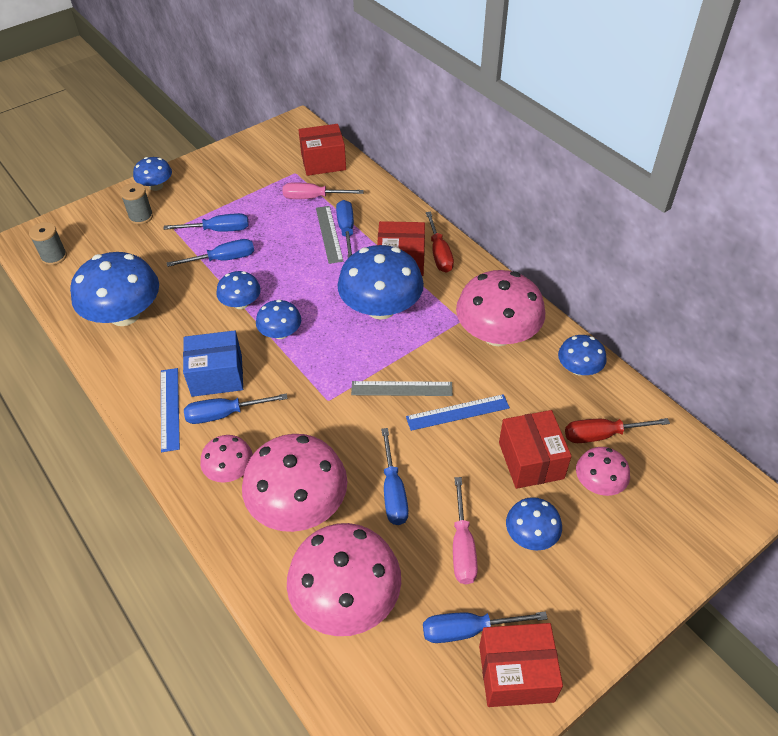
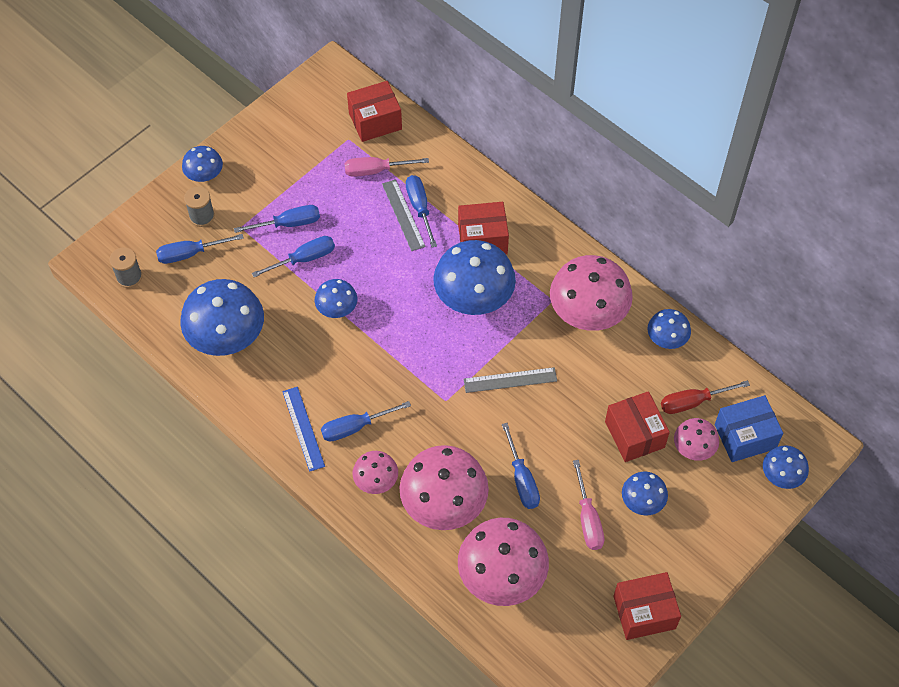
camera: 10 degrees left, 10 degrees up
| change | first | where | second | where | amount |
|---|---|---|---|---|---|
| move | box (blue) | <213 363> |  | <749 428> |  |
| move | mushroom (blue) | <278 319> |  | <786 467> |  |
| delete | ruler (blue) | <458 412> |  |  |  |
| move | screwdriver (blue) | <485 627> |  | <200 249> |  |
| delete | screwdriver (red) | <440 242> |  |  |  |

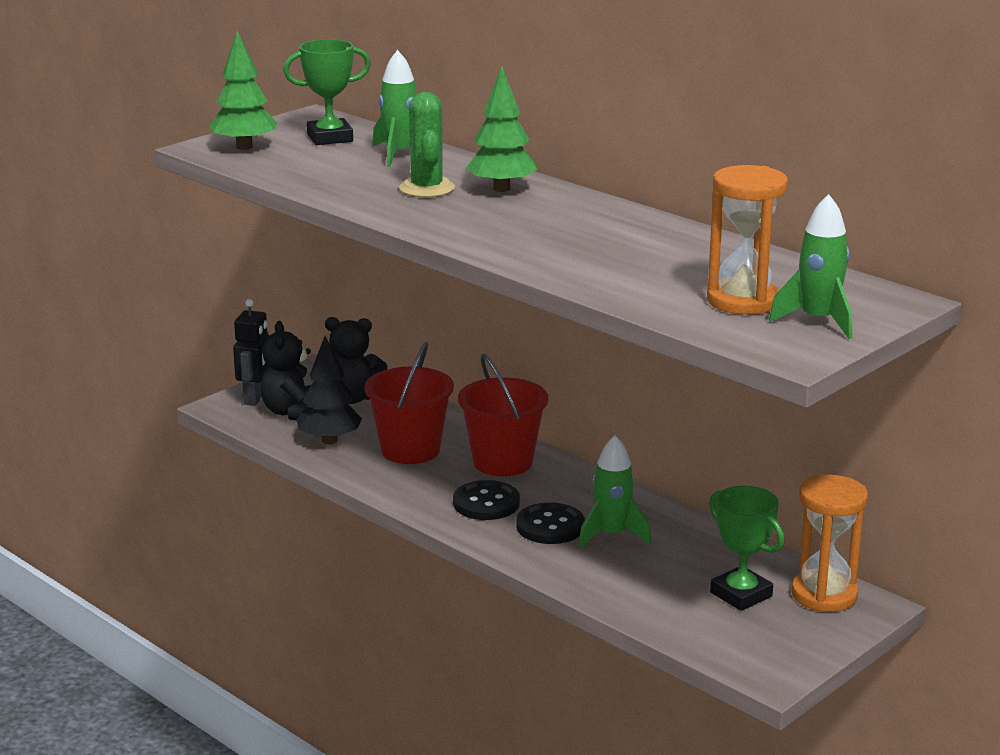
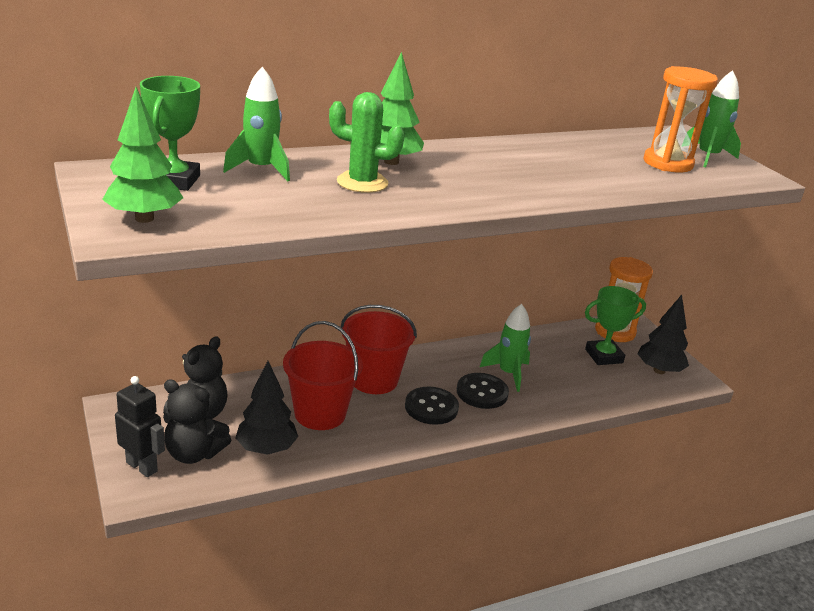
camera: 70 degrees left, 5 degrees up
| change | first | where | second | where | amount |
|---|---|---|---|---|---|
| insert |  |  | tree (black) | <663 334> |  |

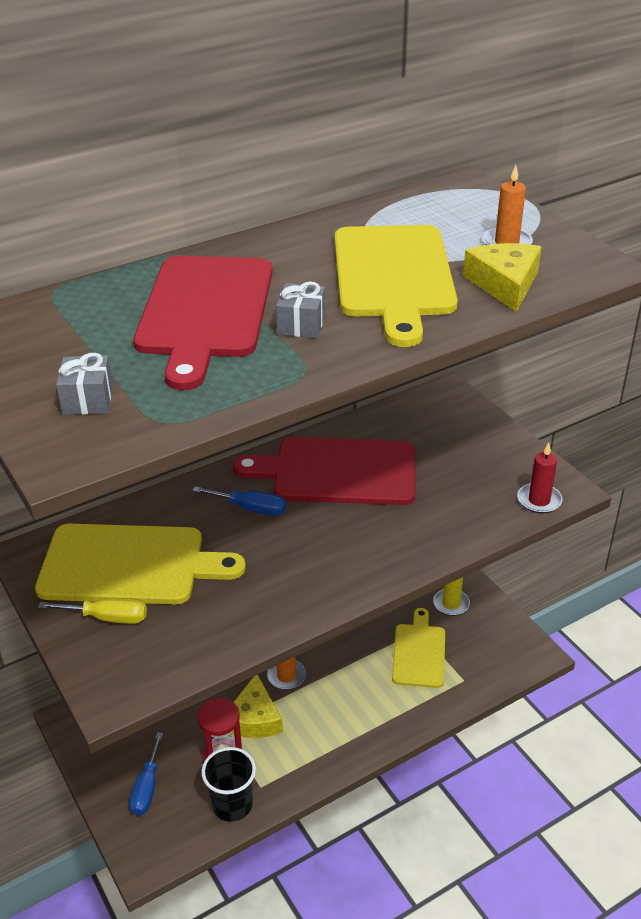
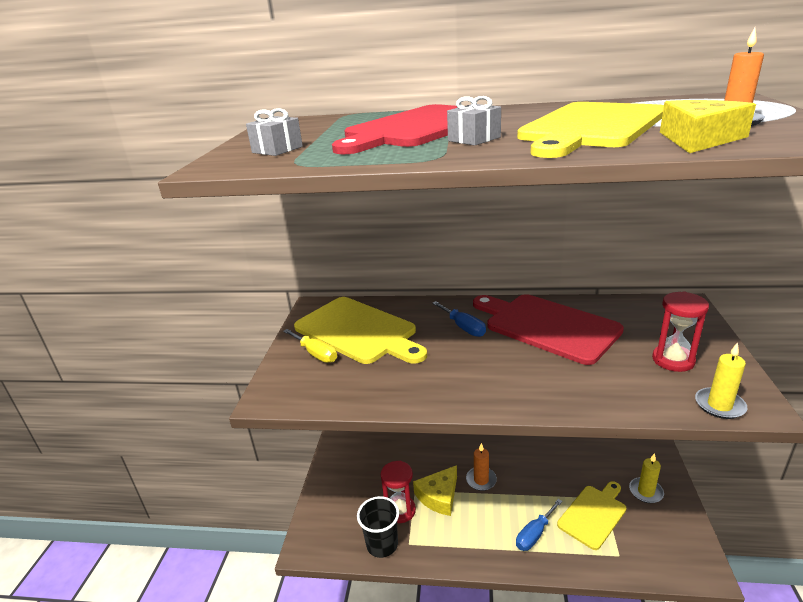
camera: 40 degrees right, 10 degrees down
| change | first | where | second | where | amount |
|---|---|---|---|---|---|
| move | screwdriver (blue) | <146 773> |  | <539 525> |  |
| recolor | candle (red) | <539 478> | candle (yellow) | <721 380> |  |
| insert |  |  | hourglass (red) | <680 331> |  |

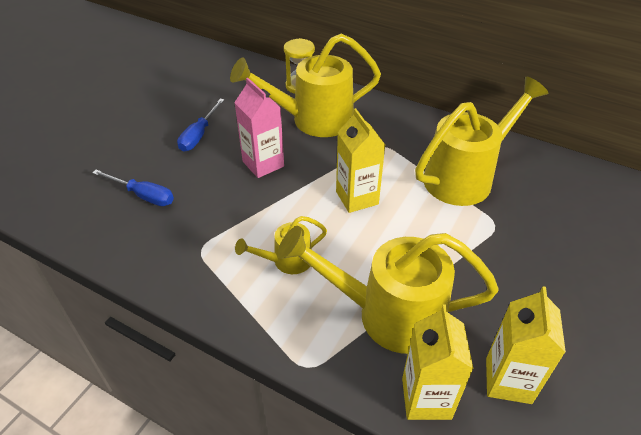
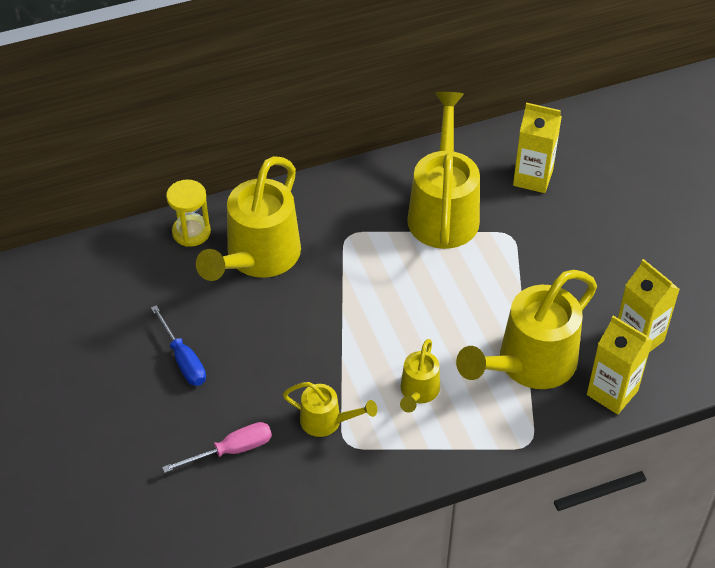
camera: 50 degrees left, 5 degrees up
| change | first | where | second | where | amount |
|---|---|---|---|---|---|
| recolor | screwdriver (blue) | <133 188> | screwdriver (pink) | <217 447> |  |
| delete | carton (pink) | <259 128> |  |  |  |
| move | carton (yellow) | <360 160> |  | <537 148> |  |
| insert |  |  | watering can (yellow) | <330 409> |  |

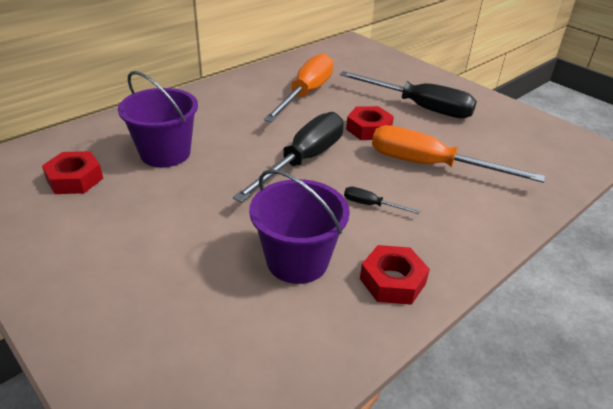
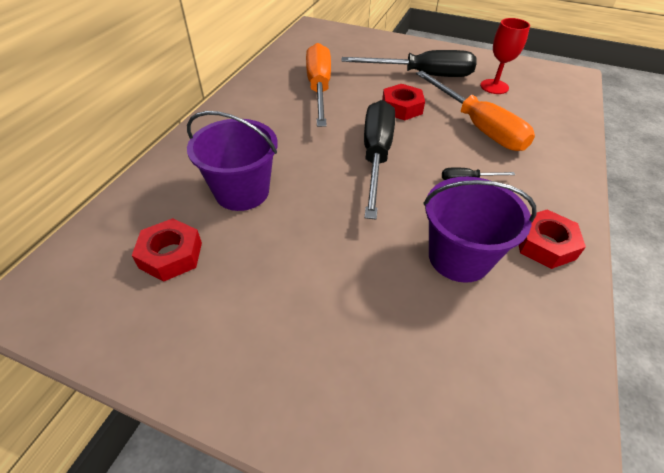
camera: 25 degrees left, 10 degrees up
| change | first | where | second | where | amount |
|---|---|---|---|---|---|
| rotate | screwdriver (orange) | <458 154> |  | <475 111> | 120 degrees counterclockwise |
| insert |  |  | goblet (red) | <505 56> |  |

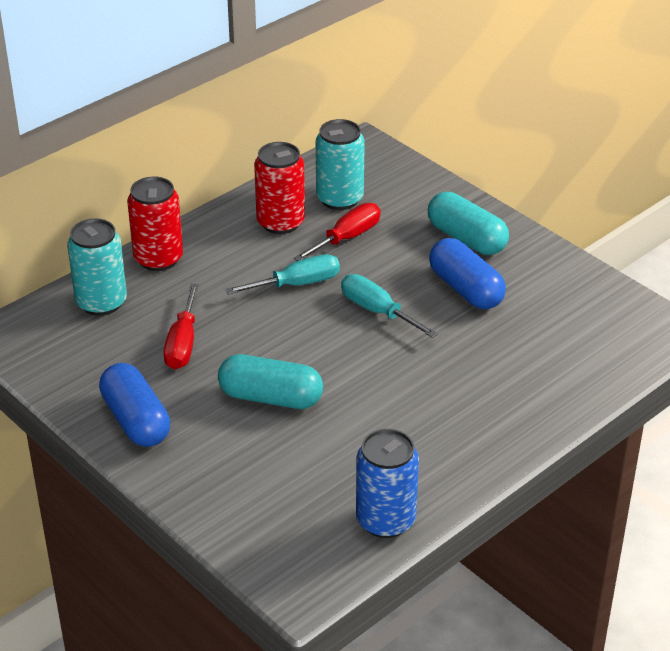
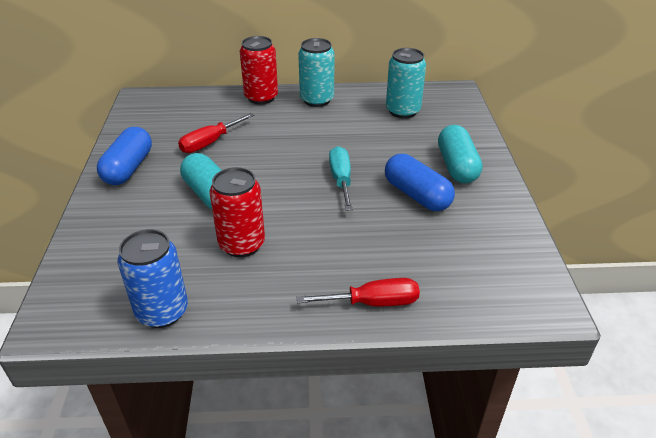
camera: 40 degrees right, 0 degrees up
| change | first | where | second | where | amount |
|---|---|---|---|---|---|
| move | can (turquoise) | <97 267> |  | <316 72> |  |
| delete | screwdriver (turquoise) | <282 274> |  |  |  |
| move | can (red) | <279 188> |  | <237 212> |  |
| move | screwdriver (red) | <337 232> |  | <358 292> |  |
| rotate | capsule (blue) | <467 273> |  | <420 182> | 45 degrees counterclockwise |

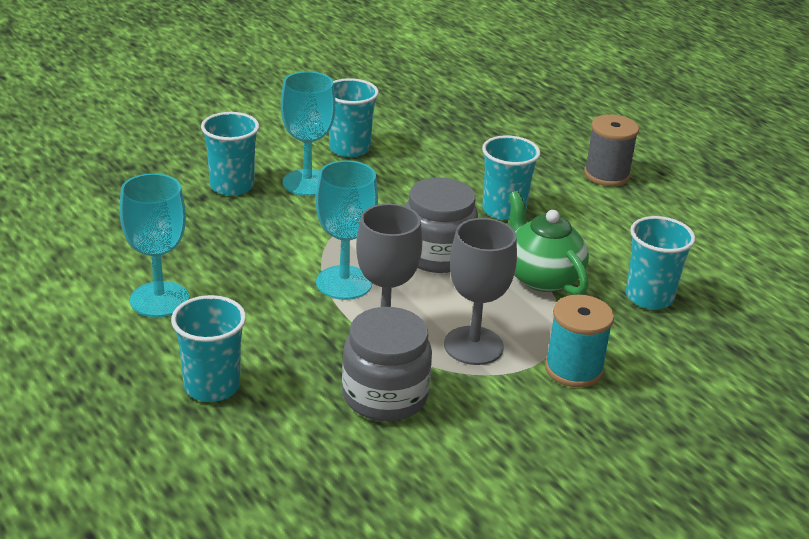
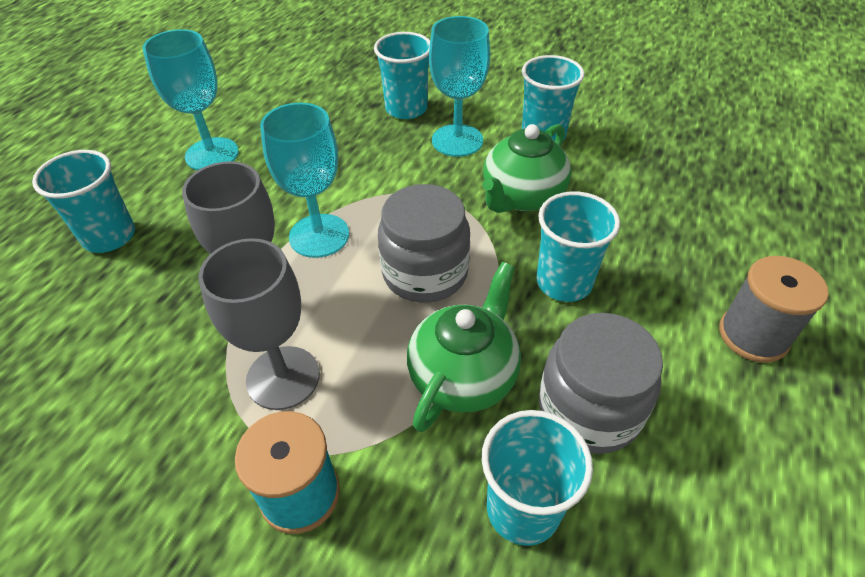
camera: 60 degrees right, 15 degrees up
| change | first | where | second | where | amount |
|---|---|---|---|---|---|
| move | jar (grey) | <387 364> |  | <601 383> |  |
| insert |  |  | teapot (green) | <527 168> |  |

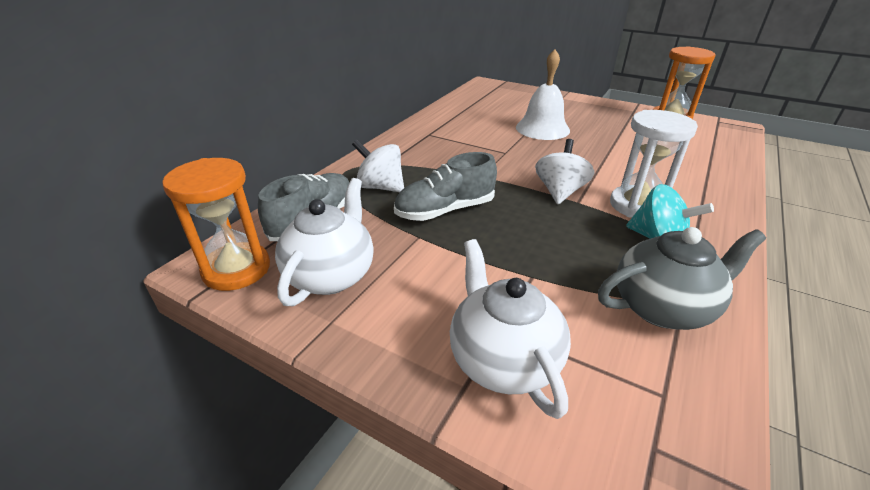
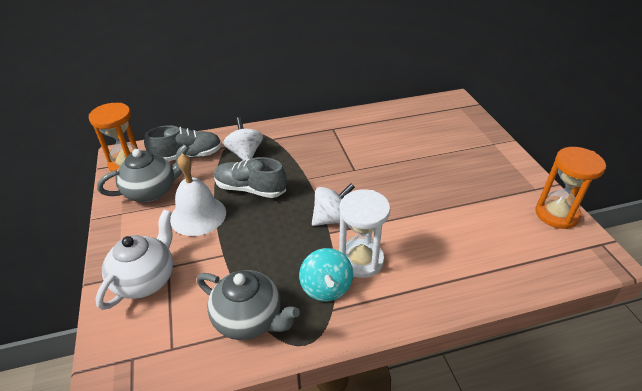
camera: 45 degrees right, 5 degrees up
| change | first | where | second | where | amount |
|---|---|---|---|---|---|
| recolor | teapot (white) | <324 242> | teapot (grey) | <143 173> |  |
| move | bell (white) | <543 94> |  | <198 194> |  |

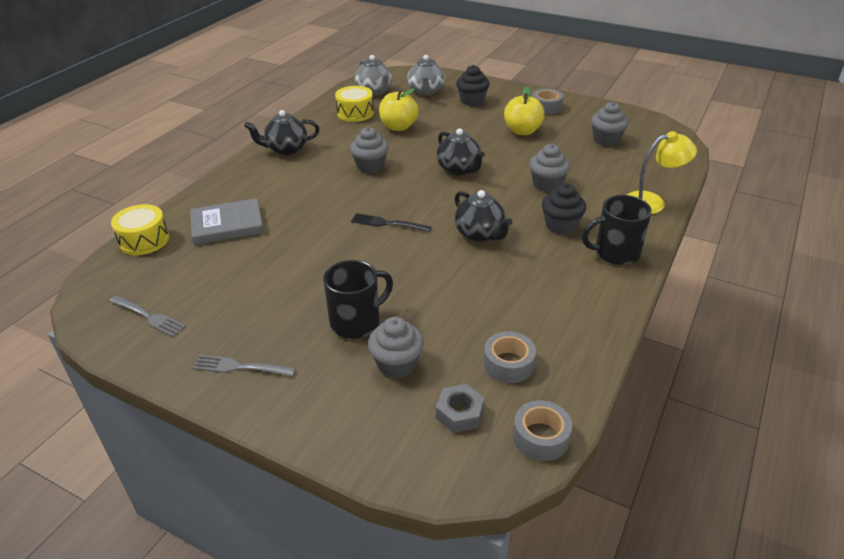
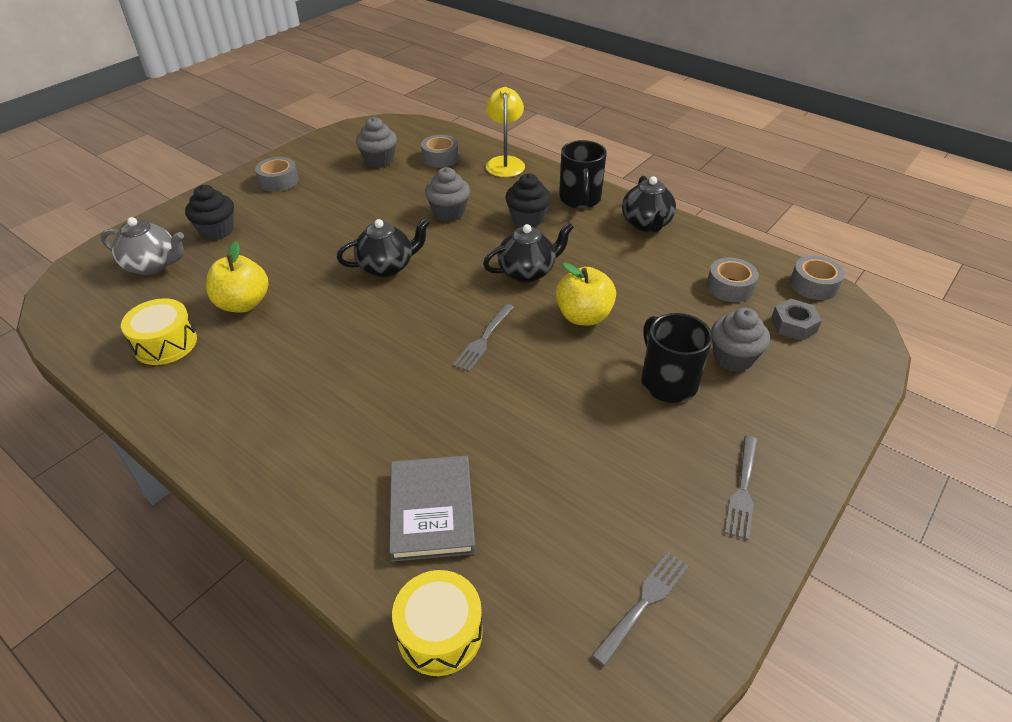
camera: 80 degrees left, 5 degrees up
| change | first | where | second | where | amount |
|---|---|---|---|---|---|
| move | teapot (black) | <281 132> |  | <649 204> |  |
| delete | cupcake (grey) | <369 150> |  |  |  |
| recolor | fork (black) | <391 222> | fork (grey) | <483 337> |  |
| delete | teapot (grey) | <373 75> |  |  |  |
| move | apple (yellow) | <524 110> |  | <586 294> |  |
| insert |  |  | tape (grey) | <440 151> |  |

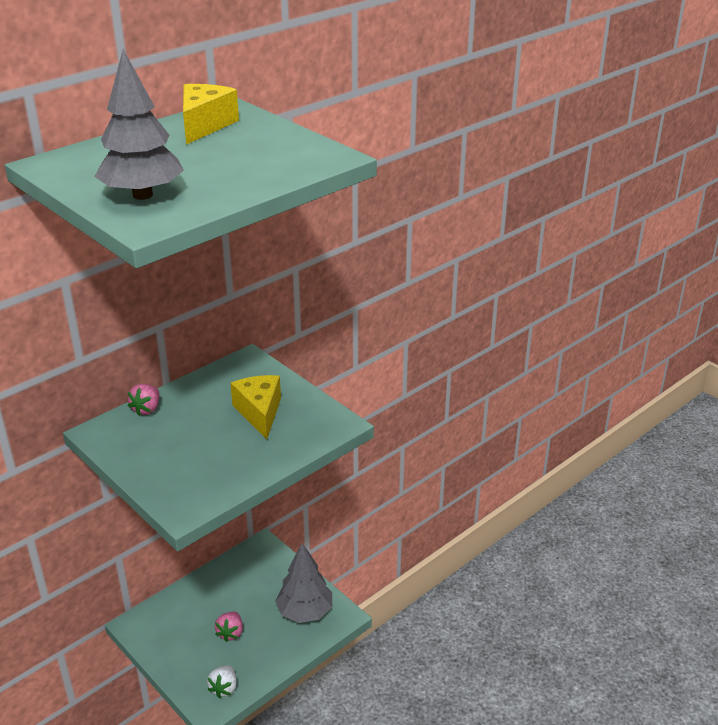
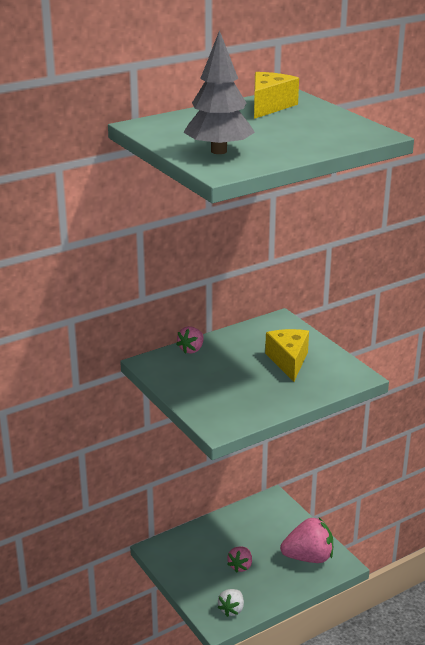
camera: 10 degrees right, 5 degrees down
| change | first | where | second | where | amount |
|---|---|---|---|---|---|
| replace | tree (grey) | <303 583> | strawberry (pink) | <306 540> |  |

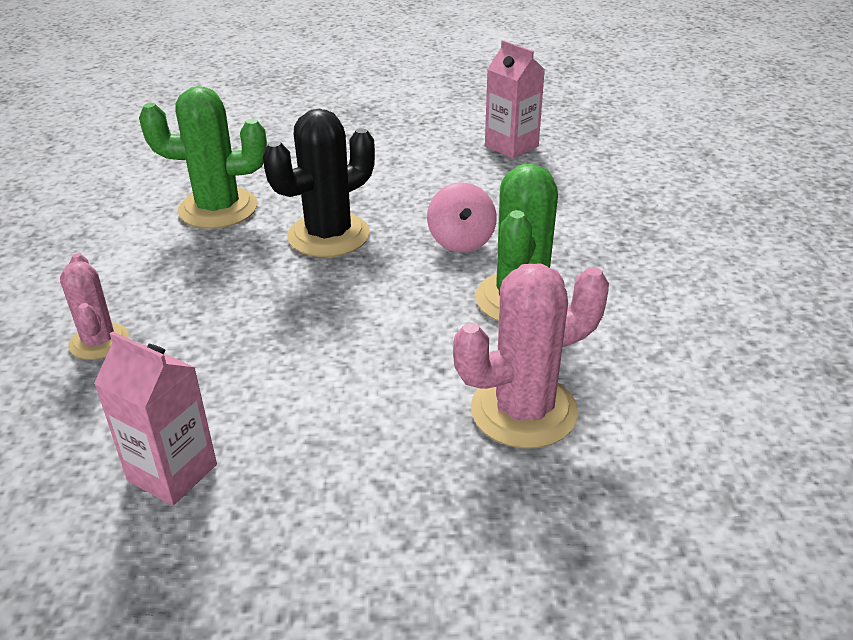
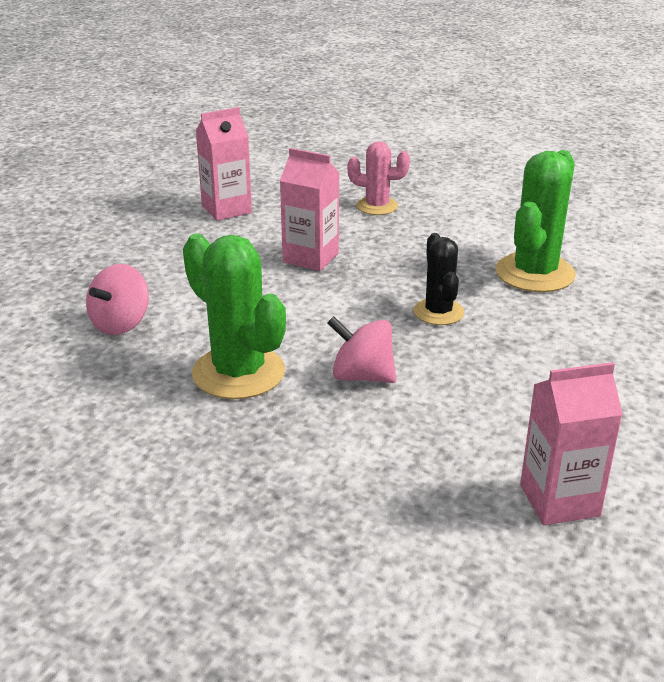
camera: 120 degrees right, 5 degrees down
| change | first | where | second | where | amount |
|---|---|---|---|---|---|
| resize | cactus (black) | <319 183> |  | <439 279> | x0.60 |
| replace | cactus (pink) | <531 356> | spinning top (pink) | <117 299> |  |
| insert |  |  | carton (pink) | <309 209> |  |

